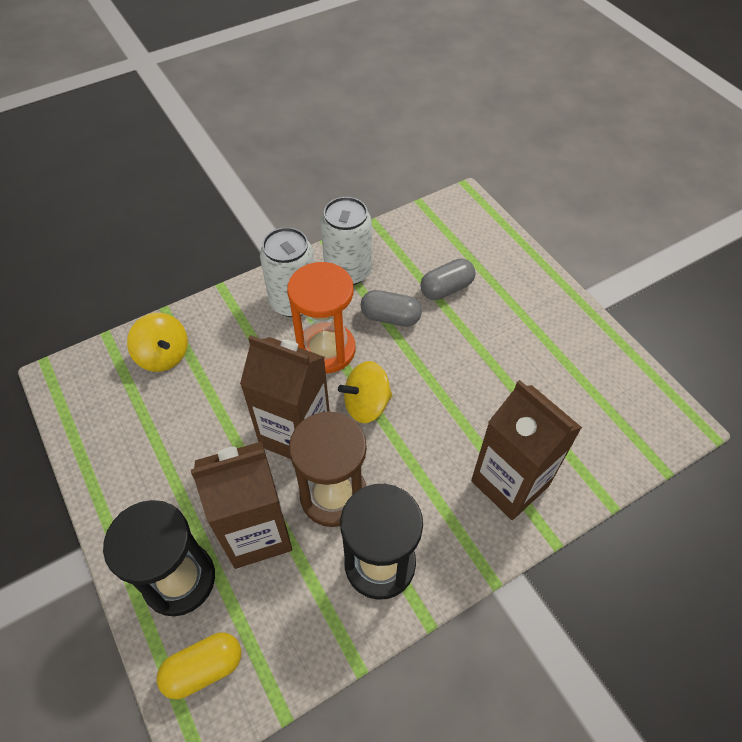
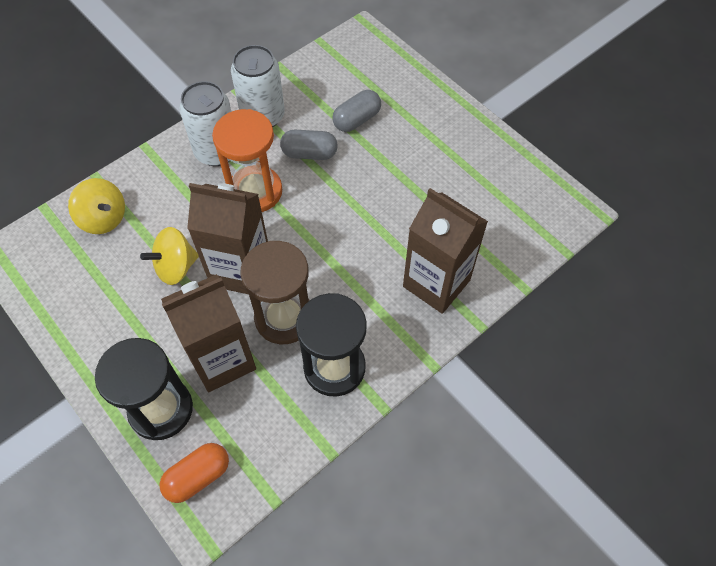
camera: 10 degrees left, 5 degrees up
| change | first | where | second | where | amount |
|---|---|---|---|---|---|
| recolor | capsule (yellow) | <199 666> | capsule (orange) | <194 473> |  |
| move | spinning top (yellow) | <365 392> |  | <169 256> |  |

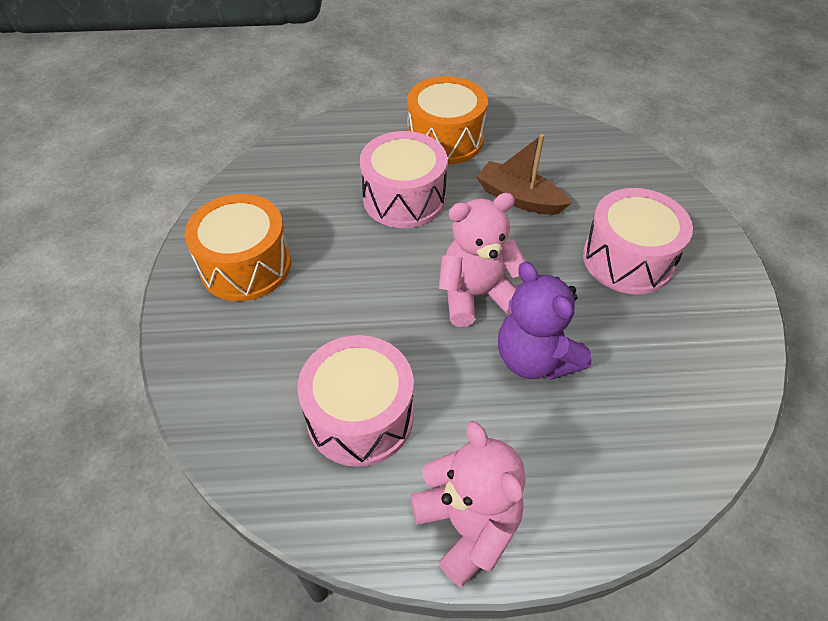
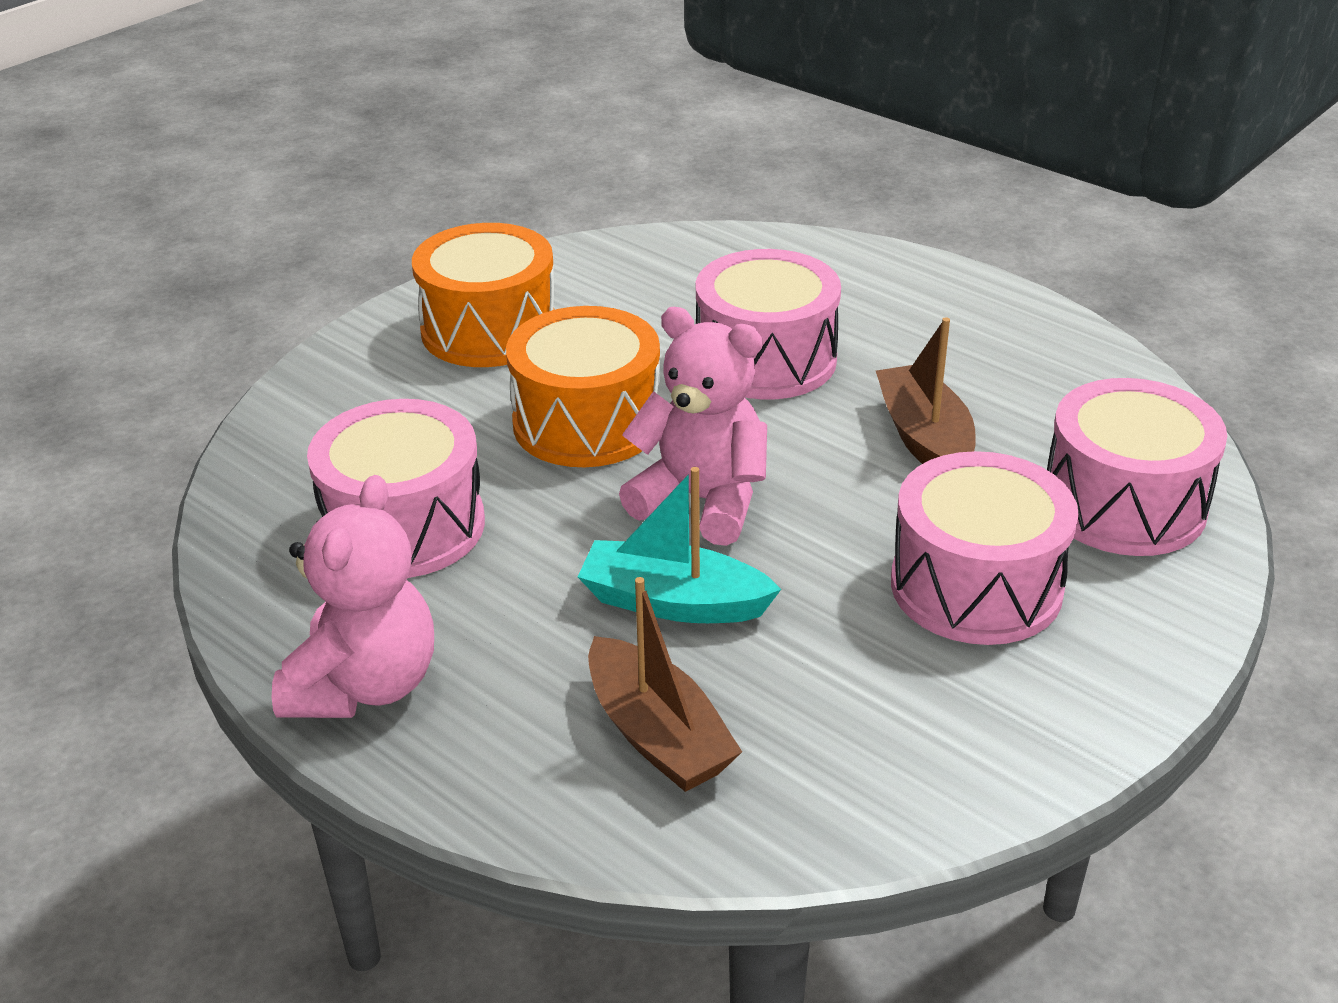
camera: 45 degrees right, 15 degrees down
| change | first | where | second | where | amount |
|---|---|---|---|---|---|
| move | drum (orange) | <447 120> |  | <583 386> |  |
| replace | teddy bear (purple) | <544 321> | boat (turquoise) | <679 545> |  |
| insert |  |  | boat (brown) | <665 684> |  |
| insert |  |  | drum (pink) | <1137 467> |  |

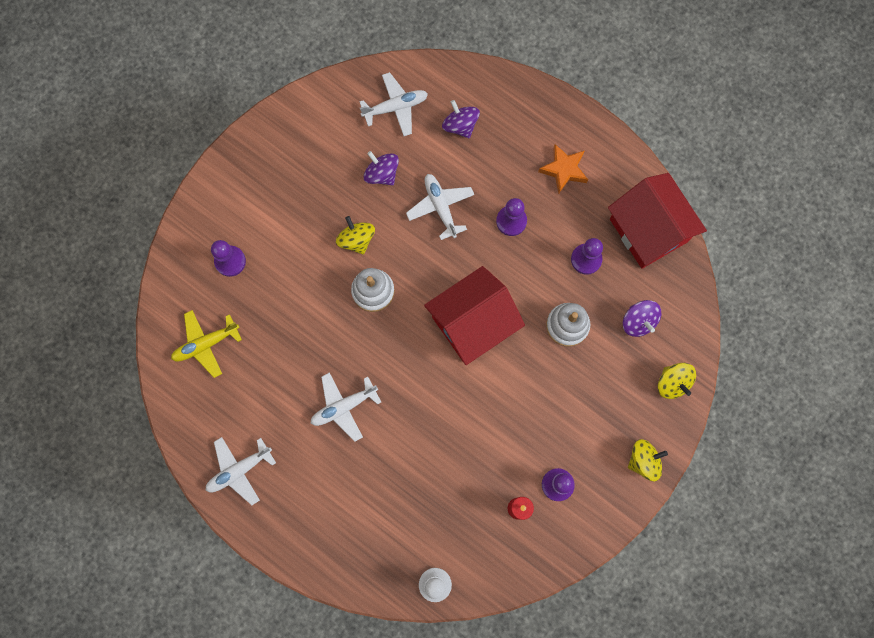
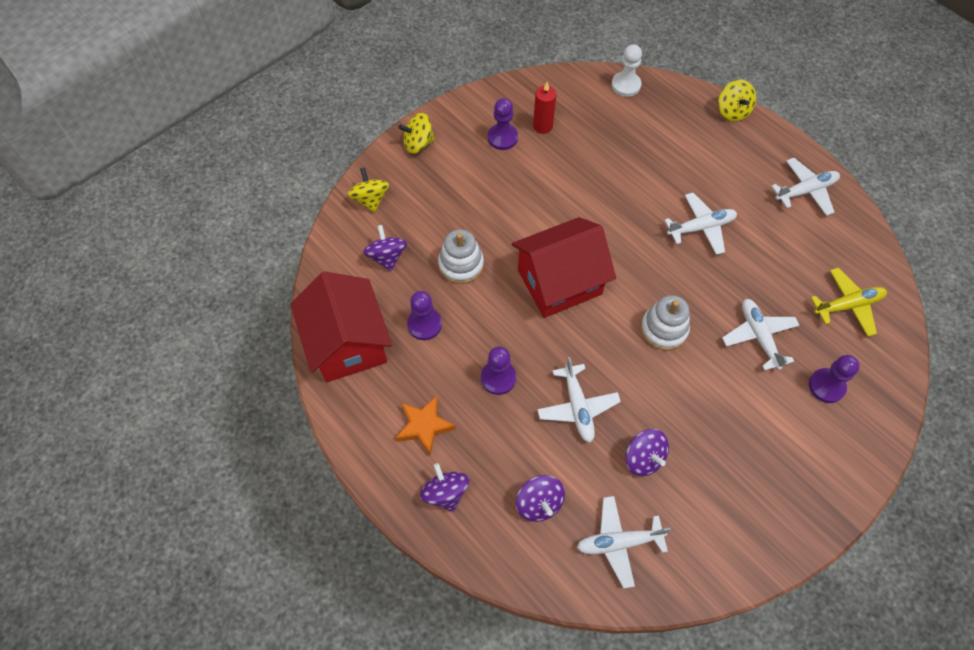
camera: 170 degrees left, 15 degrees down
| change | first | where | second | where | amount |
|---|---|---|---|---|---|
| move | spinning top (yellow) | <355 235> |  | <737 101> |  |
| insert |  |  | spinning top (purple) | <444 487> |  |
| insert |  |  | plane (white) | <761 335> |  |

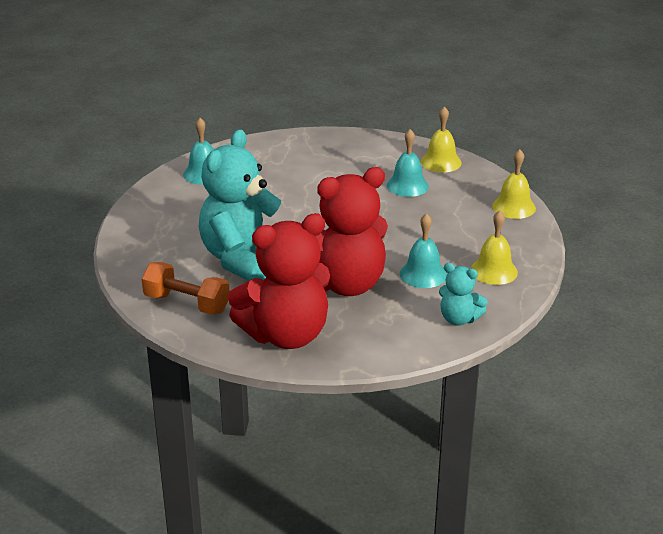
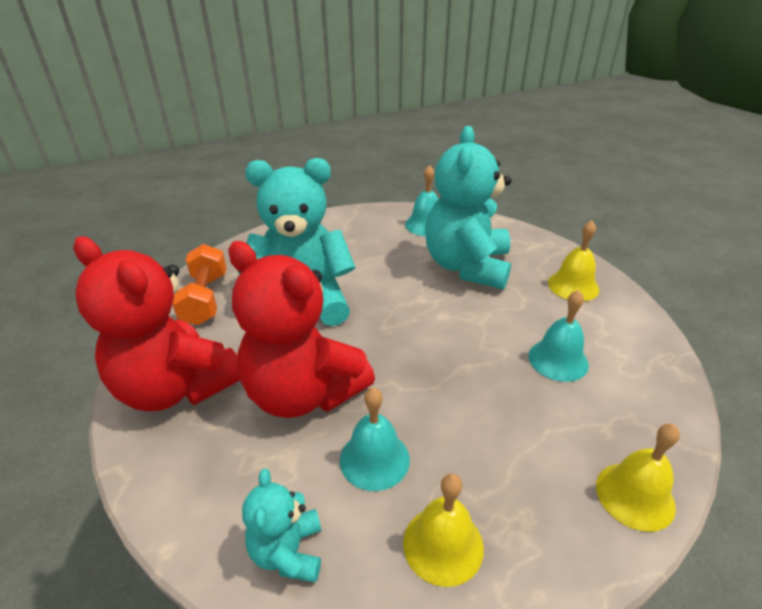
camera: 60 degrees right, 5 degrees up
| change | first | where | second | where | amount |
|---|---|---|---|---|---|
| move | bell (yellow) | <441 139> |  | <573 260> |  |
| insert |  |  | teddy bear (turquoise) | <468 207> |  |

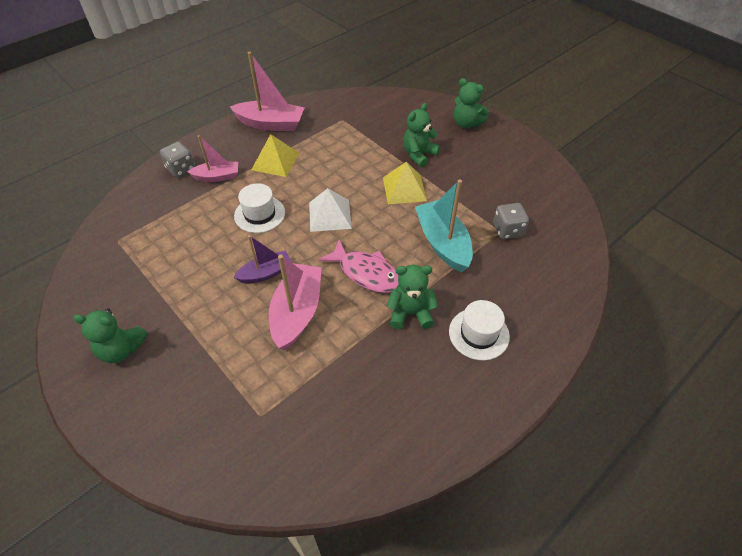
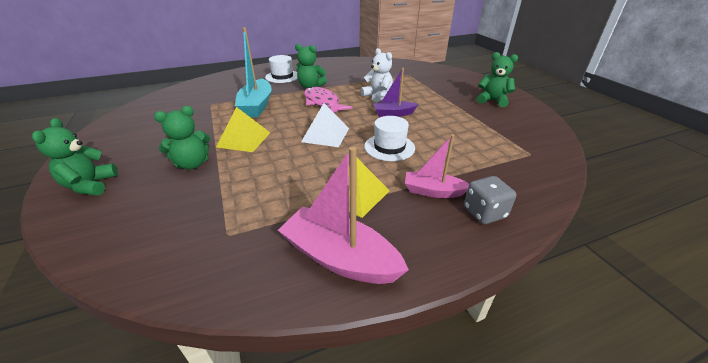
camera: 160 degrees left, 15 degrees down
| change | first | where | second | where | amount |
|---|---|---|---|---|---|
| replace | boat (pink) | <295 302> | teddy bear (white) | <377 75> |  |
| rotate | teddy bear (green) | <471 103> |  | <75 156> | 150 degrees counterclockwise |
| delete | dice (grey) | <511 221> |  |  |  |

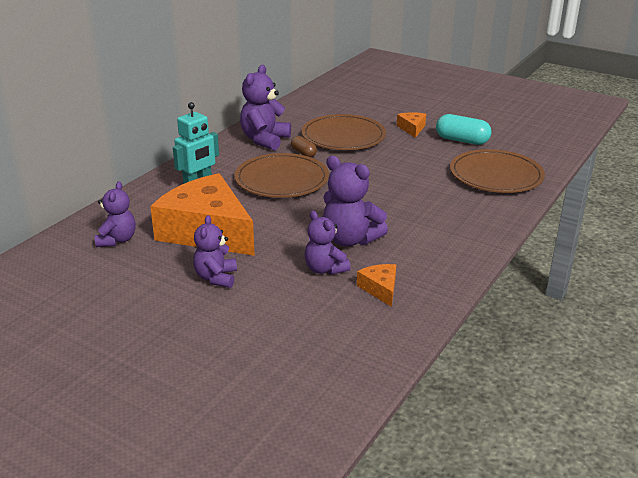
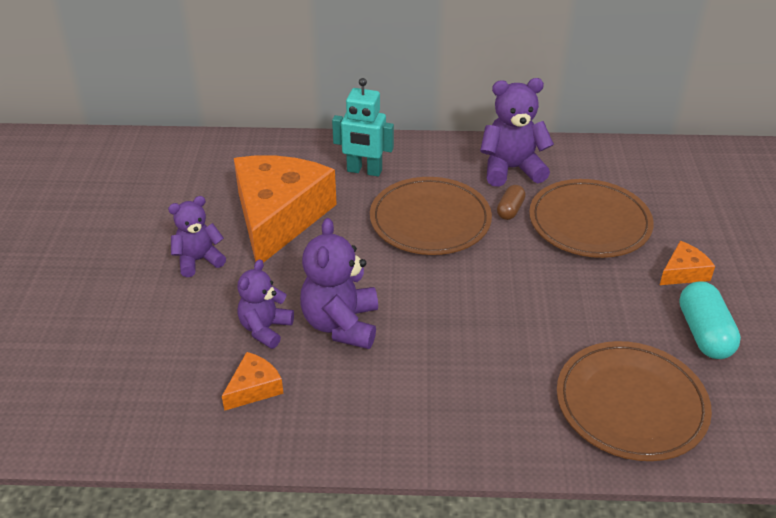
camera: 60 degrees right, 10 degrees up
| change | first | where | second | where | amount |
|---|---|---|---|---|---|
| delete | teddy bear (purple) | <115 214> |  |  |  |

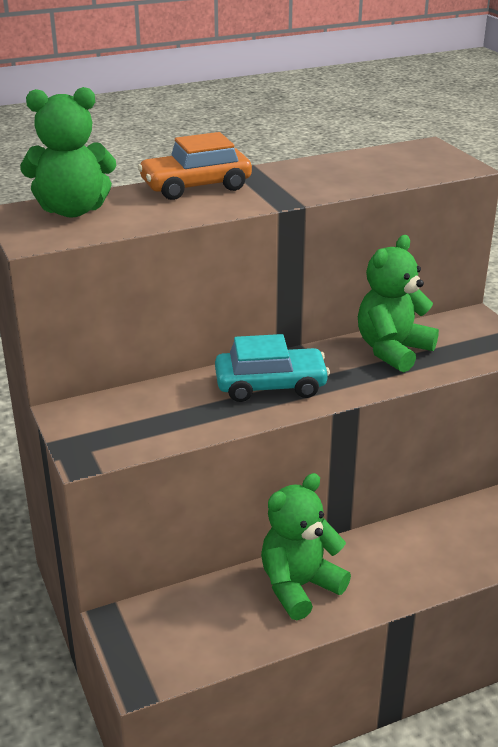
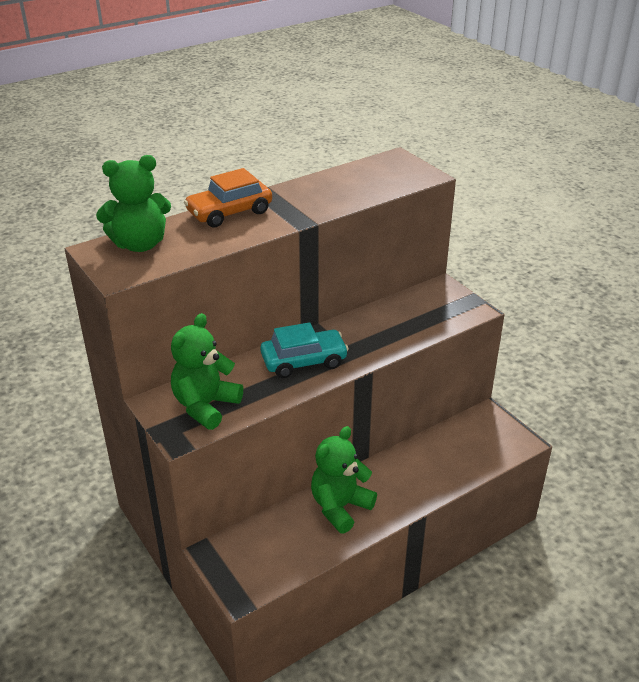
camera: 10 degrees left, 5 degrees up
| change | first | where | second | where | amount |
|---|---|---|---|---|---|
| move | teddy bear (green) | <398 304> |  | <207 371> |  |

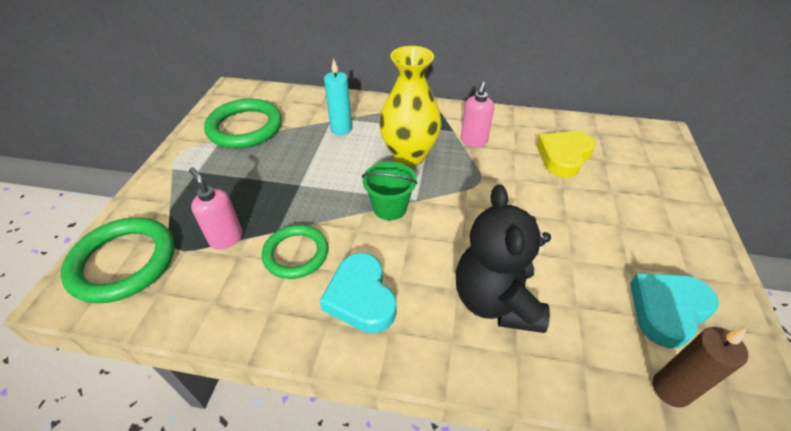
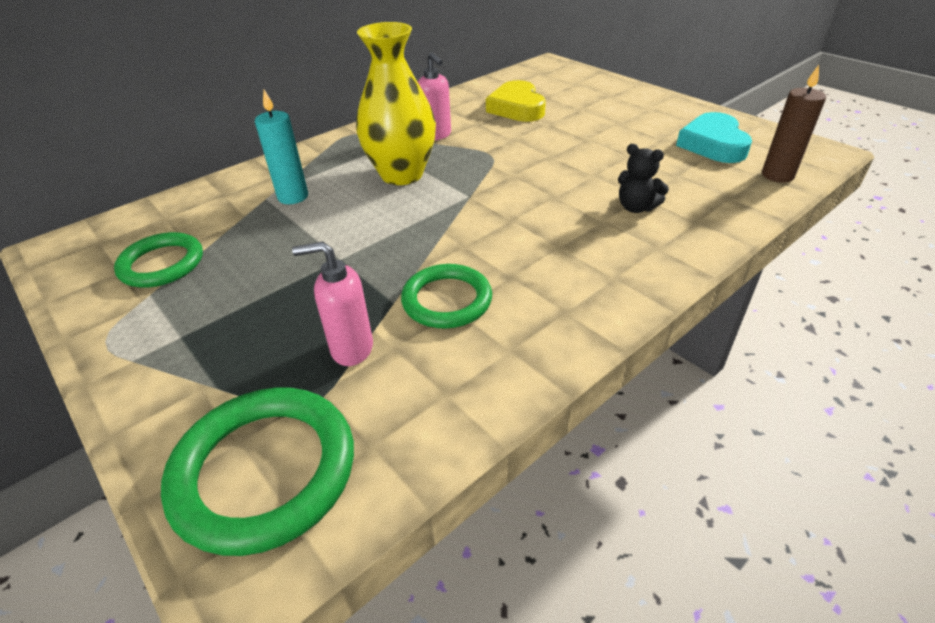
camera: 50 degrees left, 5 degrees down
| change | first | where | second | where | amount |
|---|---|---|---|---|---|
| resize | ring (green) | <243 123> |  | <158 260> | x0.66 |
| delete | heart (turquoise) | <358 293> |  |  |  |
| delete | bucket (green) | <389 191> |  |  |  |
| resize | teddy bear (black) | <503 259> |  | <643 178> | x0.48 |

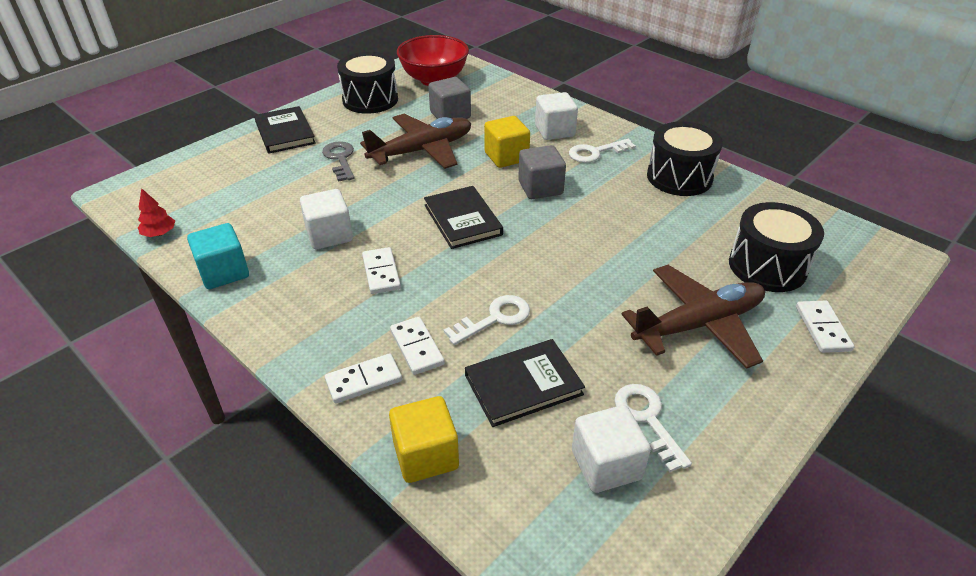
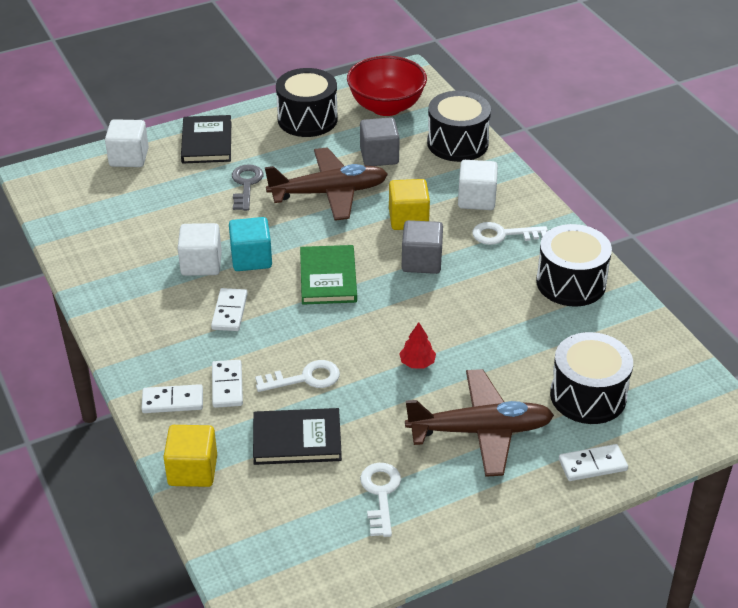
camera: 20 degrees right, 0 degrees up
| change | first | where | second | where | amount |
|---|---|---|---|---|---|
| move | tree (red) | <156 212> |  | <417 345> |  |
| move | cube (turquoise) | <218 256> |  | <250 244> |  |
| recolor | book (black) | <463 217> | book (green) | <328 275> |  |
| move | cube (white) | <611 449> |  | <127 143> |  |
| rotate | domino (white) | <825 327> |  | <593 462> | 60 degrees clockwise |
| insert |  |  | drum (black) | <459 126> |  |

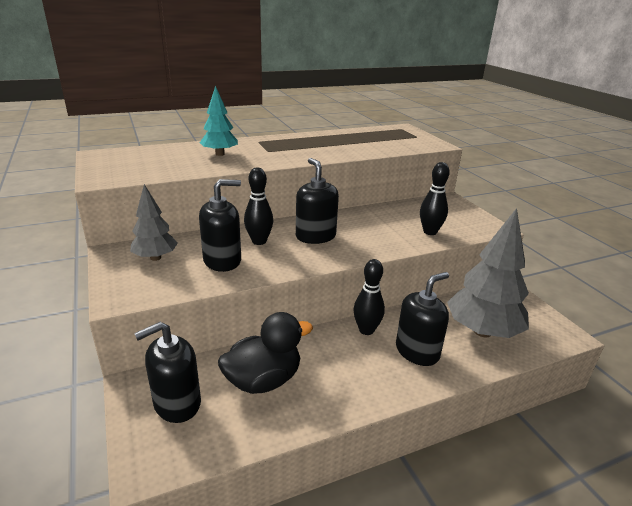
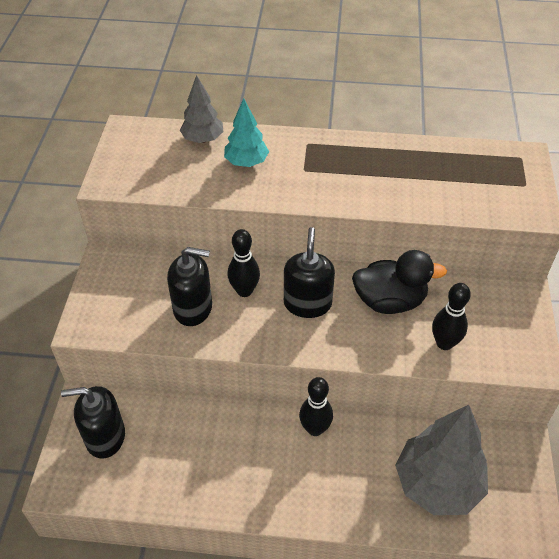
camera: 30 degrees right, 20 degrees up
| change | first | where | second | where | amount |
|---|---|---|---|---|---|
| move | tree (grey) | <154 222> |  | <201 109> |  |
| move | duck (black) | <265 353> |  | <399 282> |  |
| delete | soap dispenser (black) | <422 319> |  |  |  |

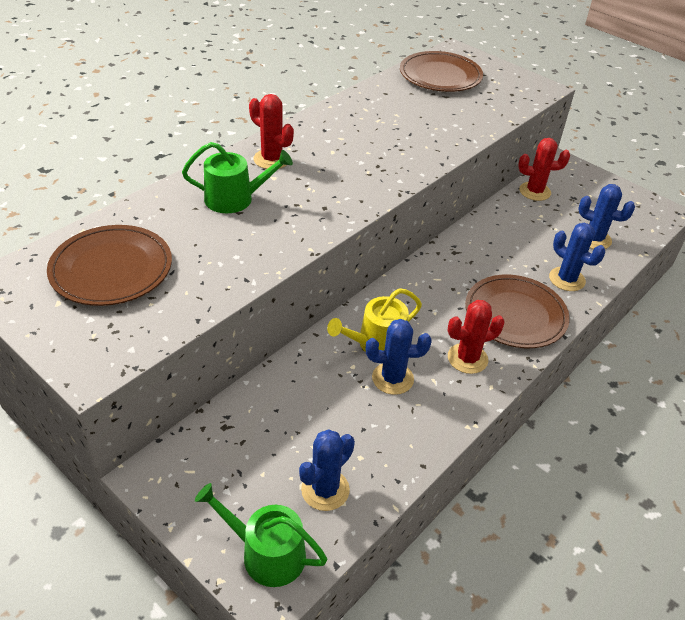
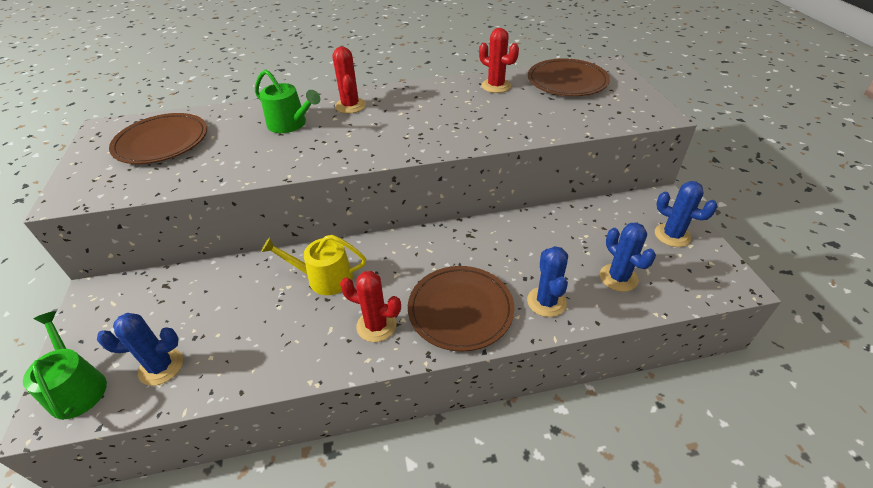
camera: 40 degrees right, 0 degrees up
| change | first | where | second | where | amount |
|---|---|---|---|---|---|
| move | cactus (blue) | <399 357> |  | <686 214> |  |
| move | cactus (red) | <544 169> |  | <499 60> |  |

